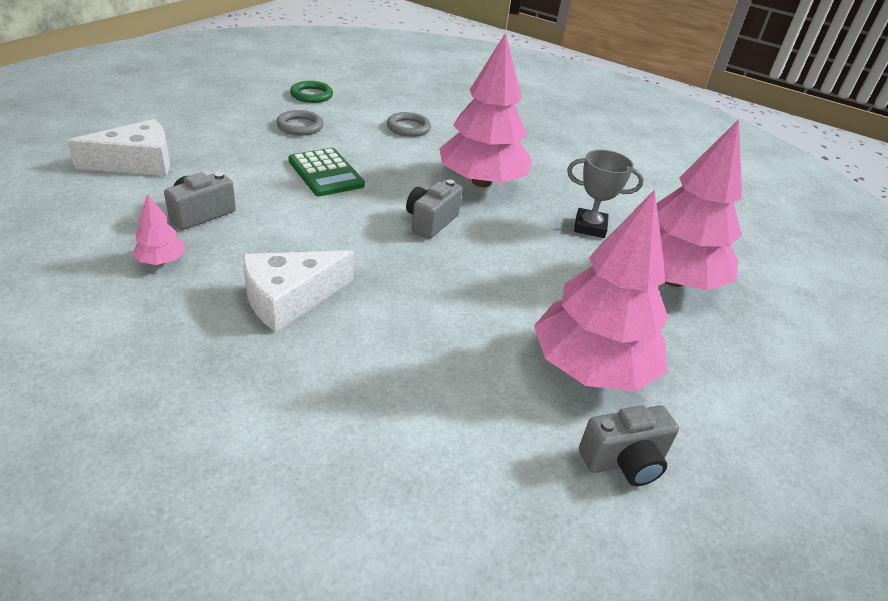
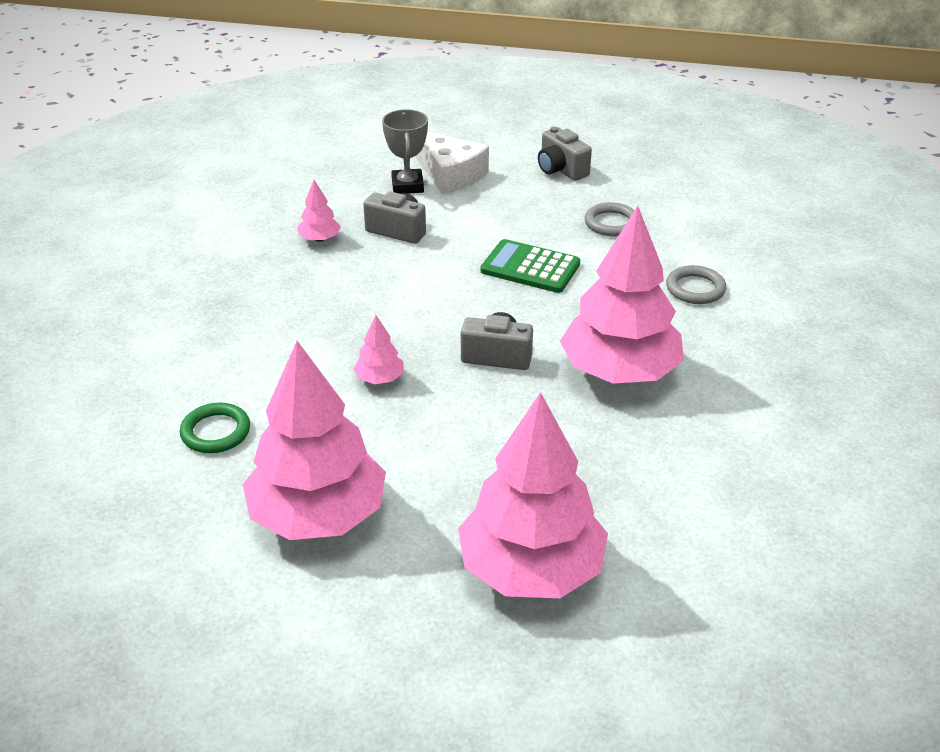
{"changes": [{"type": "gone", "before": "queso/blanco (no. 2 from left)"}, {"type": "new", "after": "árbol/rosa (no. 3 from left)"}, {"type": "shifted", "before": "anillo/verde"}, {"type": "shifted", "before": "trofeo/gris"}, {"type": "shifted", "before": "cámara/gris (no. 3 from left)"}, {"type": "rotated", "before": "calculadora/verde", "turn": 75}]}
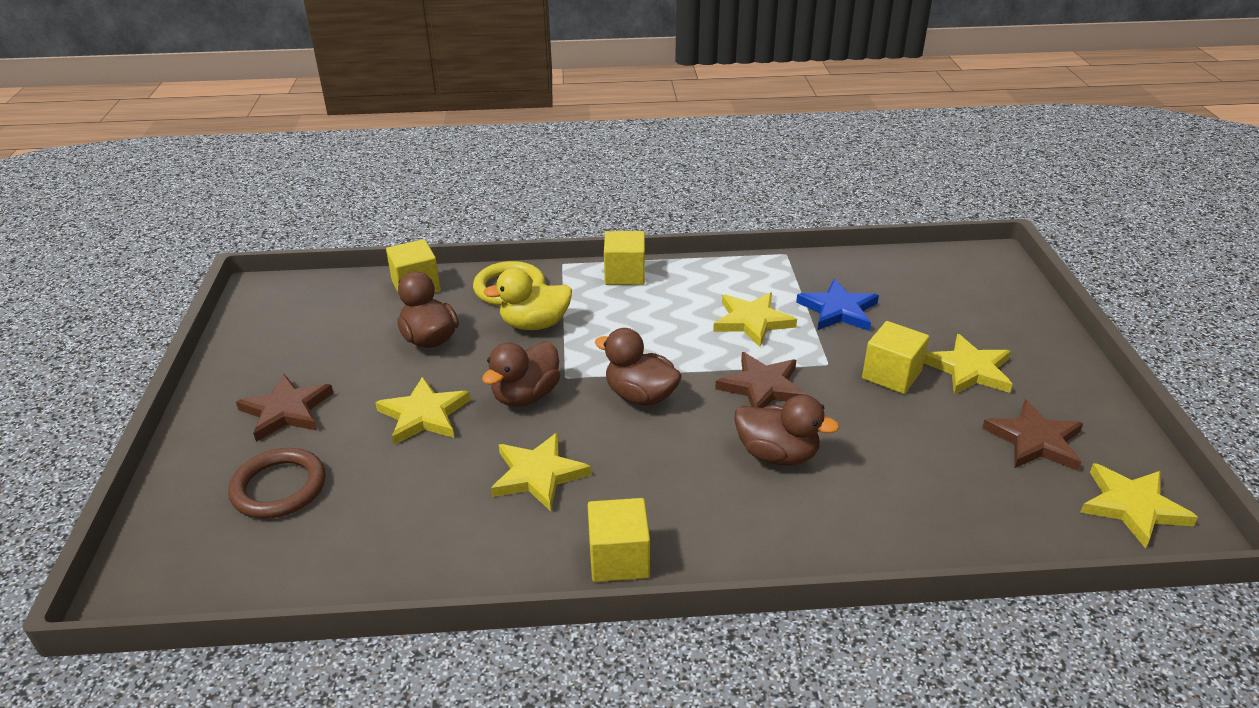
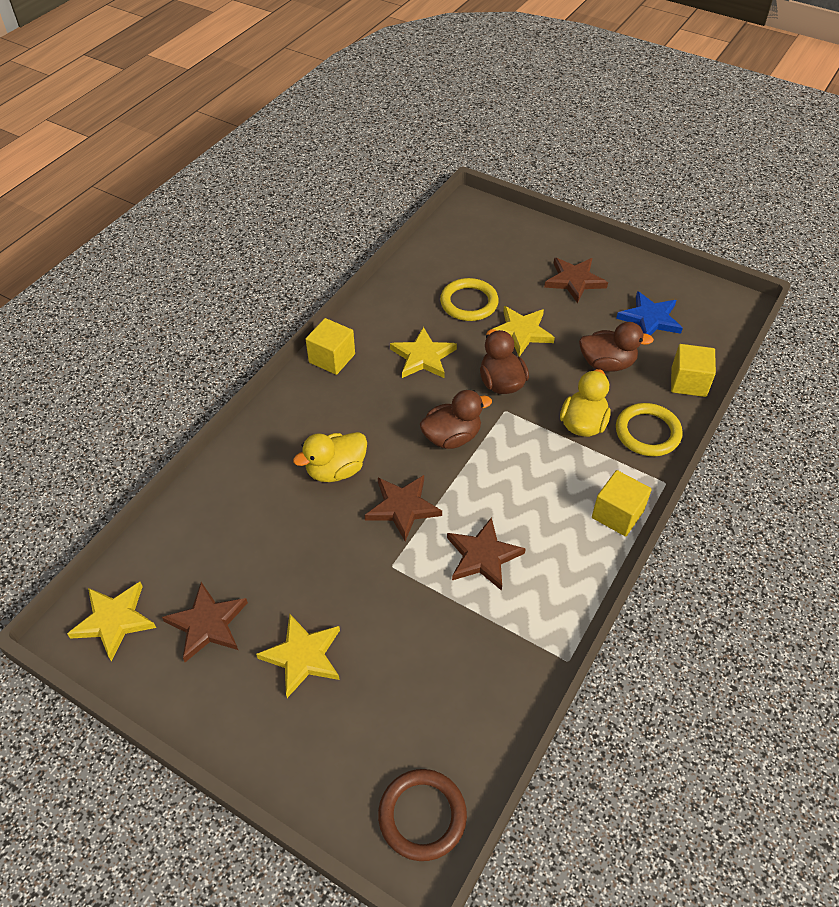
{"changes": [{"type": "gone", "before": "cubo/amarillo (no. 4 from left)"}, {"type": "new", "after": "anillo/amarillo (no. 1 from left)"}, {"type": "shifted", "before": "anillo/marrón"}, {"type": "shifted", "before": "estrella/azul"}, {"type": "repainted", "before": "estrella/amarillo (no. 3 from left)", "after": "estrella/marrón (no. 3 from left)"}, {"type": "repainted", "before": "pato/marrón (no. 4 from left)", "after": "pato/amarillo (no. 1 from left)"}]}
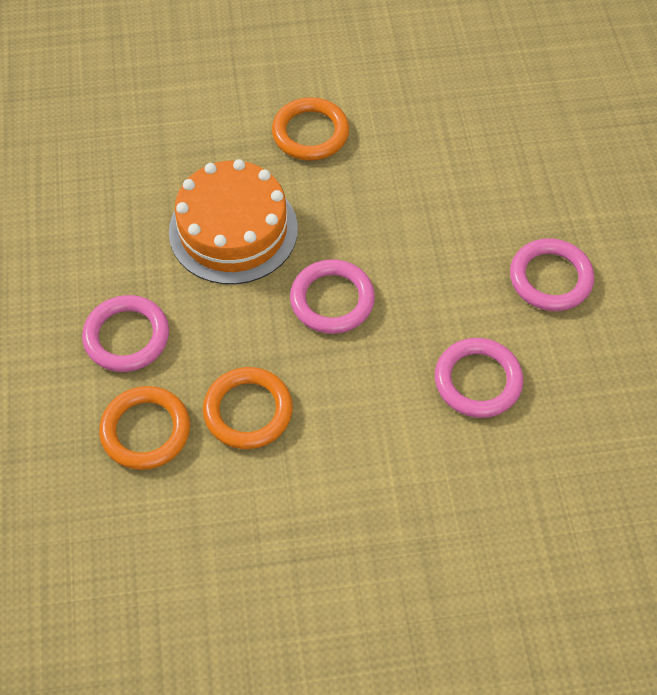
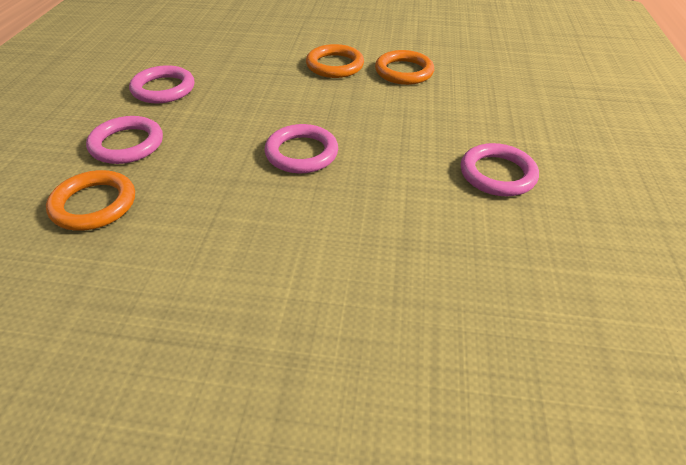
{"changes": [{"type": "gone", "before": "tarta/naranja"}, {"type": "shifted", "before": "anillo/naranja (no. 2 from left in the first image)", "after": "anillo/naranja (no. 3 from left)"}, {"type": "shifted", "before": "anillo/rosa (no. 3 from left in the first image)", "after": "anillo/rosa (no. 2 from left)"}]}
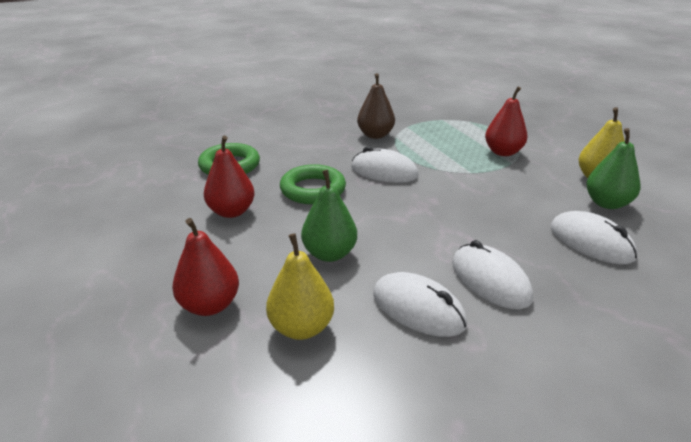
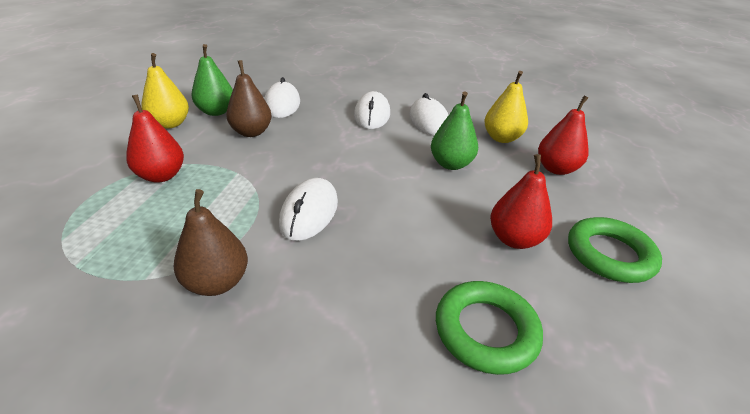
{"changes": [{"type": "new", "after": "pera/marrón (no. 2 from left)"}, {"type": "shifted", "before": "anillo/verde (no. 2 from left)"}, {"type": "rotated", "before": "ratón/blanco (no. 1 from left in the first image)", "turn": 45}]}
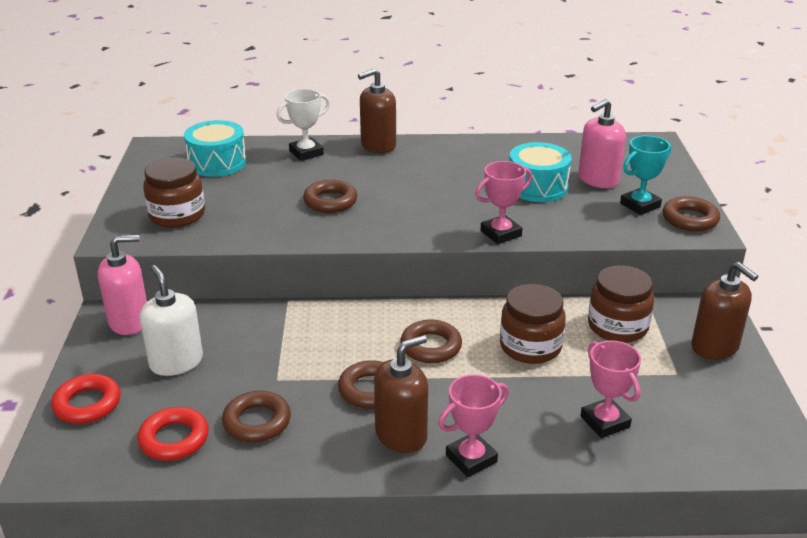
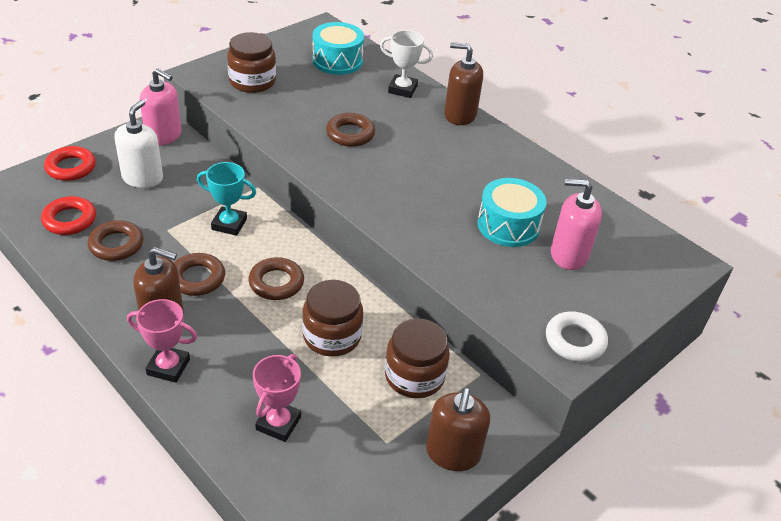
{"changes": [{"type": "gone", "before": "trofeo/rosa (no. 2 from left)"}, {"type": "shifted", "before": "trofeo/turquesa"}, {"type": "repainted", "before": "anillo/marrón (no. 5 from left)", "after": "anillo/blanco"}]}
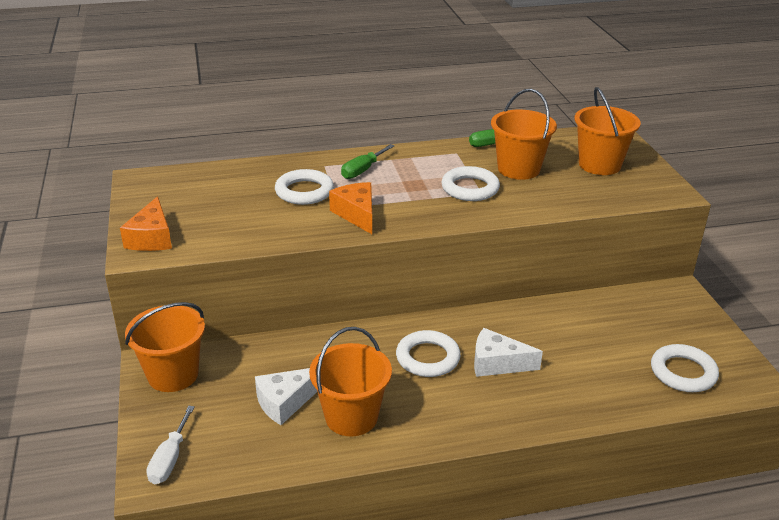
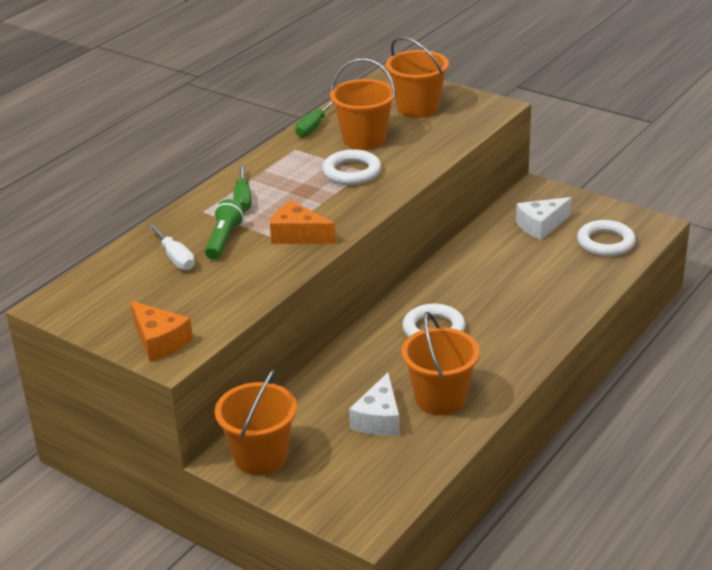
{"changes": [{"type": "shifted", "before": "destornillador/blanco"}, {"type": "shifted", "before": "queso/blanco (no. 2 from left)"}, {"type": "swapped", "before": "anillo/blanco (no. 1 from left)", "after": "lámpara de mano/verde"}]}
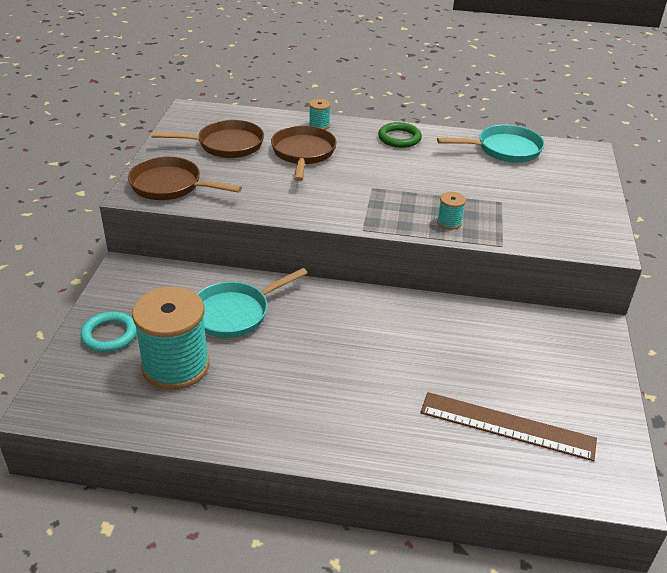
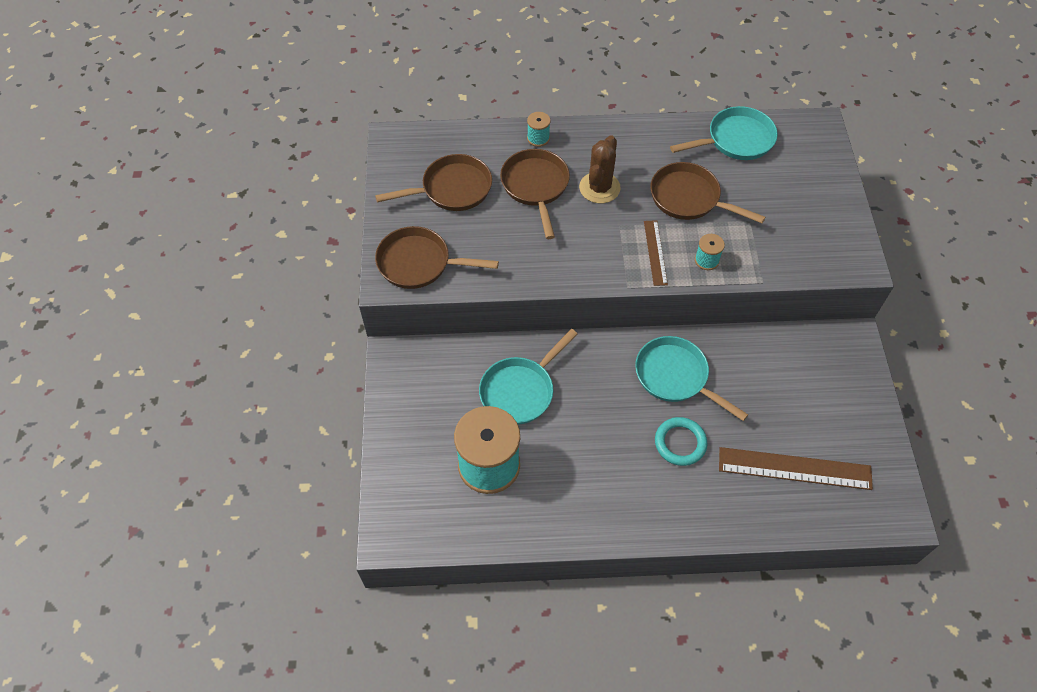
{"changes": [{"type": "gone", "before": "anillo/verde"}, {"type": "new", "after": "cactus/marrón"}, {"type": "new", "after": "sartén/turquesa (no. 2 from left)"}, {"type": "new", "after": "regla/marrón (no. 1 from left)"}, {"type": "new", "after": "sartén/marrón (no. 4 from left)"}, {"type": "shifted", "before": "anillo/turquesa"}]}
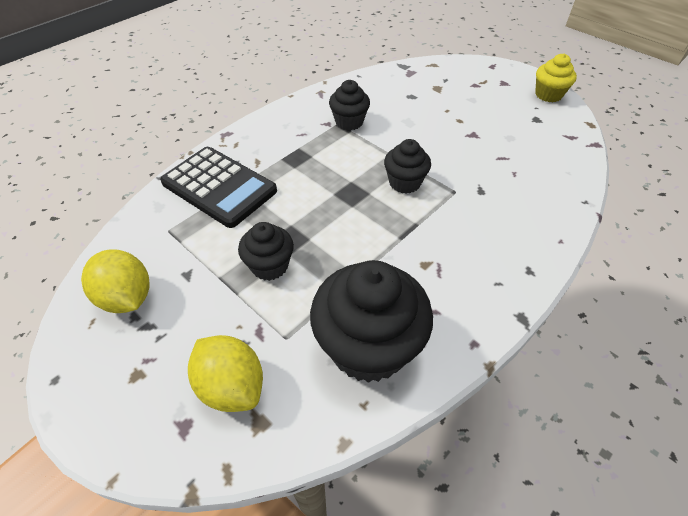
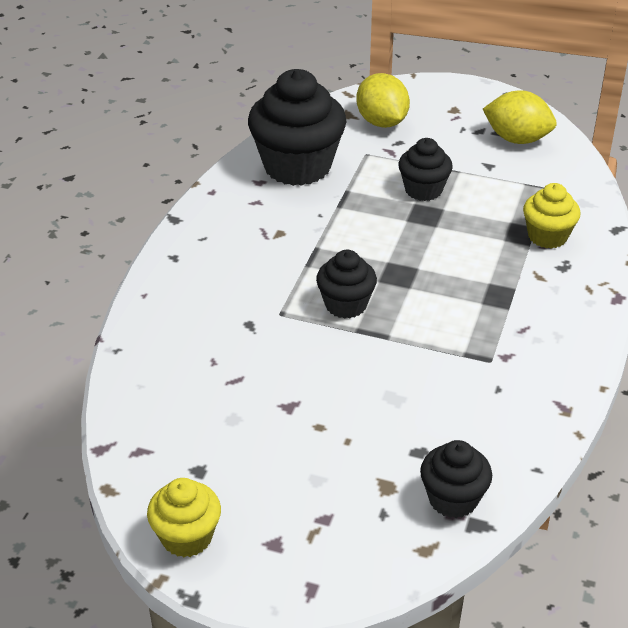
{"changes": [{"type": "shifted", "before": "magdalena/negro (no. 2 from left in the first image)", "after": "magdalena/negro (no. 4 from left)"}, {"type": "swapped", "before": "calculadora/negro", "after": "magdalena/amarillo (no. 2 from left)"}, {"type": "rotated", "before": "limón/amarillo (no. 2 from left in the first image)", "turn": 45}]}
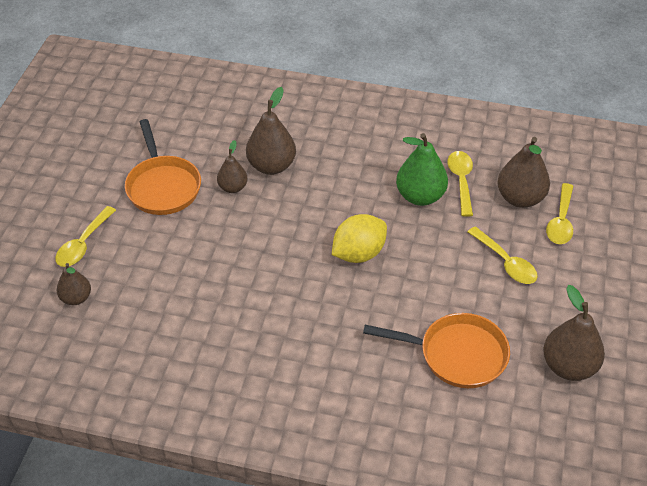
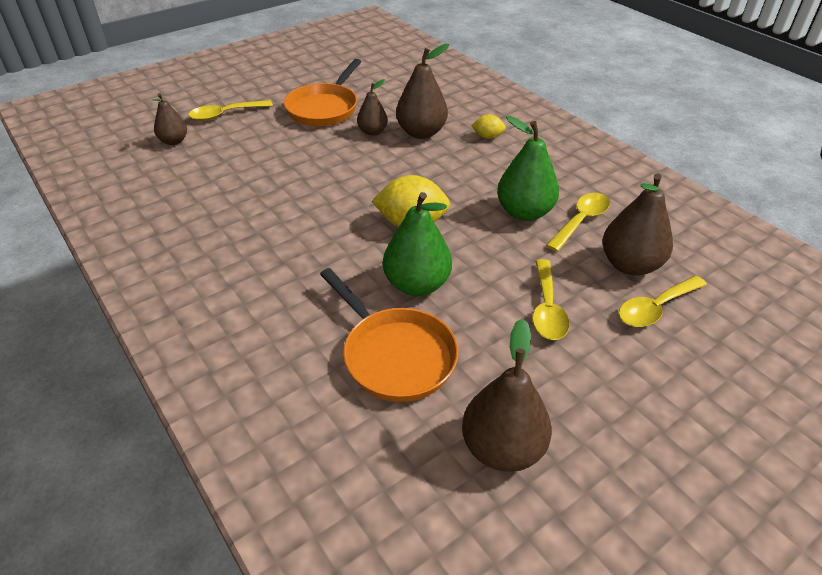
{"changes": [{"type": "new", "after": "pera/verde (no. 1 from left)"}, {"type": "new", "after": "limón/amarillo (no. 2 from left)"}]}
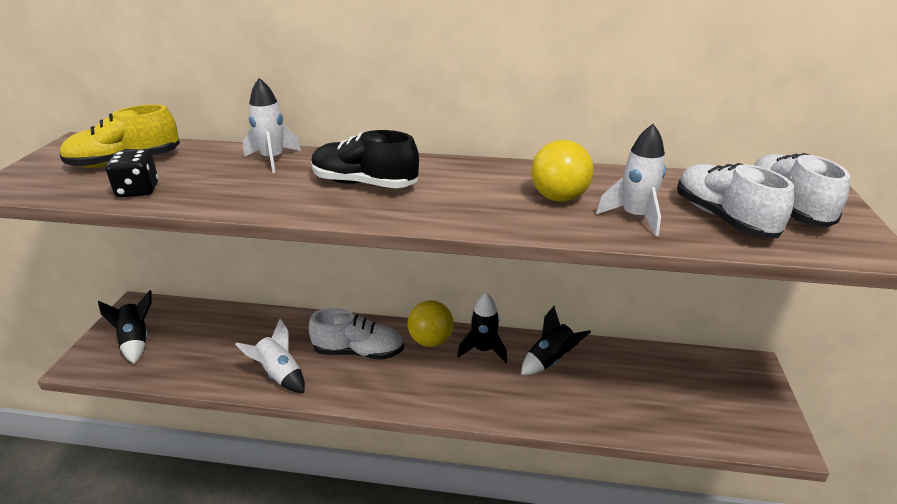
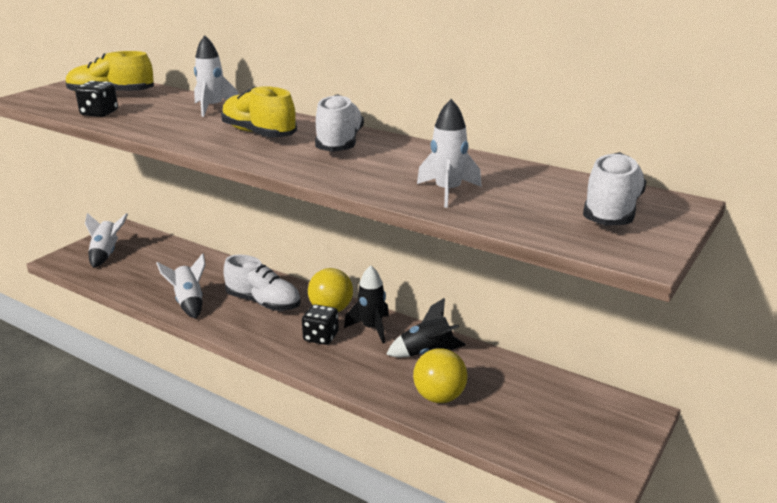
{"changes": [{"type": "new", "after": "dado/negro (no. 2 from left)"}, {"type": "shifted", "before": "pelota/amarillo (no. 2 from left)"}, {"type": "shifted", "before": "zapato/blanco (no. 2 from left)"}, {"type": "repainted", "before": "cohete/negro (no. 1 from left)", "after": "cohete/blanco (no. 1 from left)"}, {"type": "repainted", "before": "zapato/negro", "after": "zapato/amarillo (no. 2 from left)"}]}
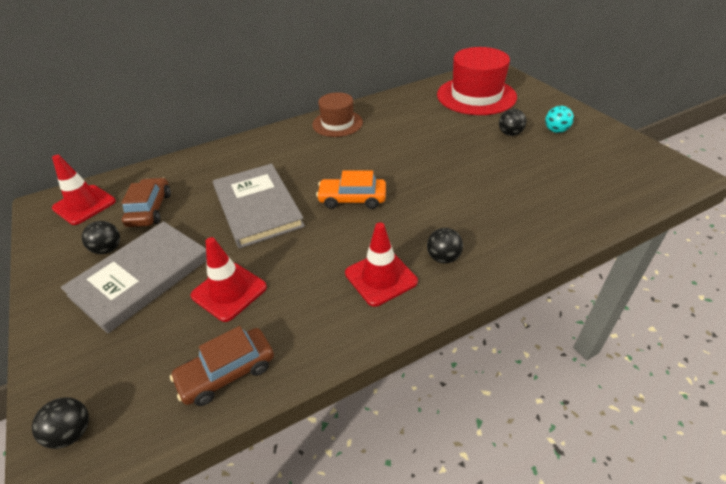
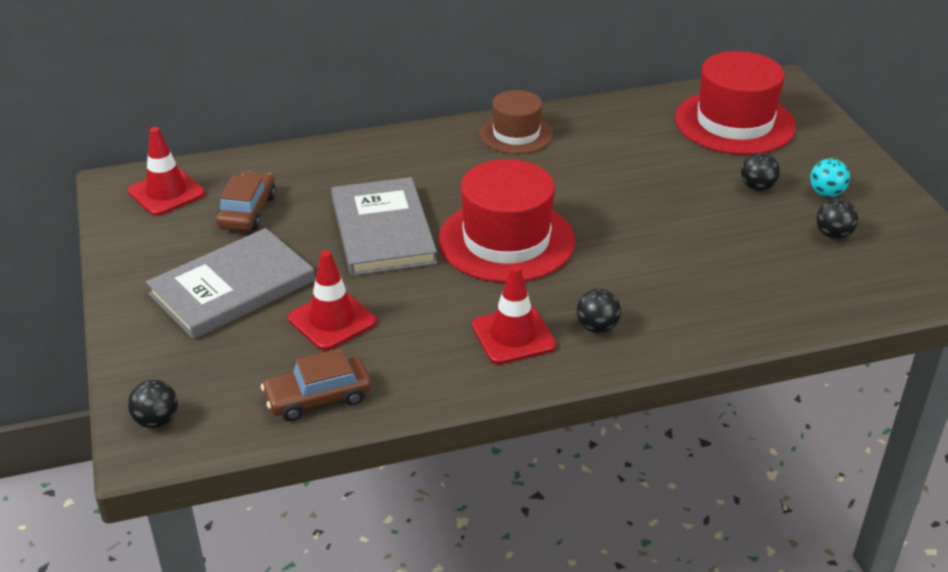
{"changes": [{"type": "shifted", "before": "pelota/negro (no. 2 from left in the first image)", "after": "pelota/negro (no. 4 from left)"}, {"type": "swapped", "before": "coche/naranja", "after": "sombrero/rojo (no. 1 from left)"}]}
